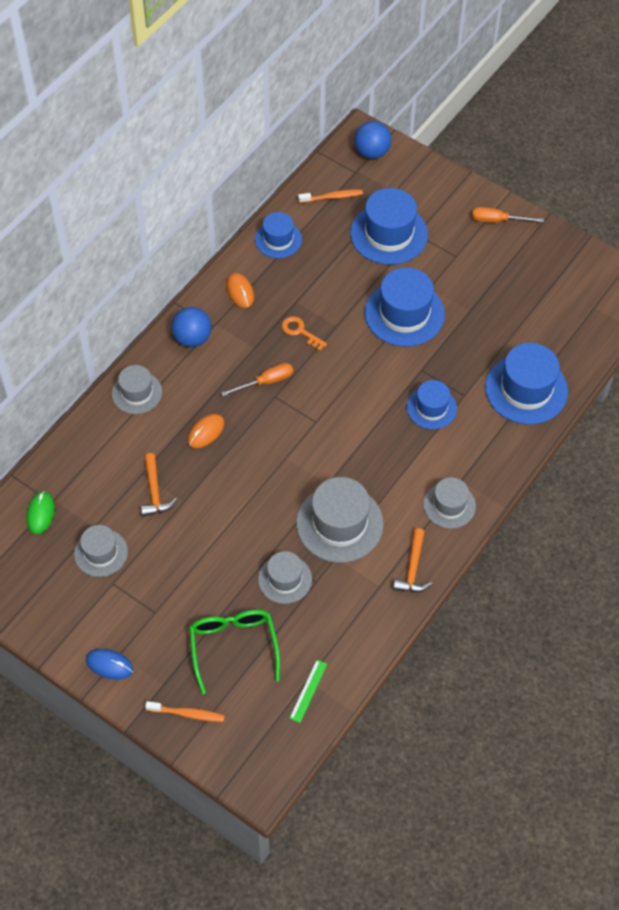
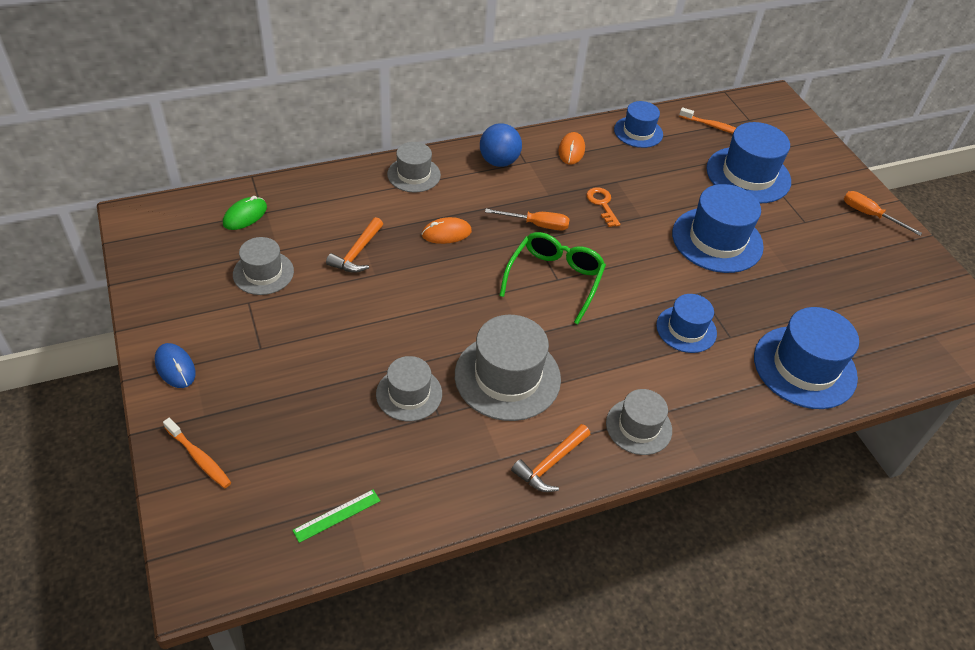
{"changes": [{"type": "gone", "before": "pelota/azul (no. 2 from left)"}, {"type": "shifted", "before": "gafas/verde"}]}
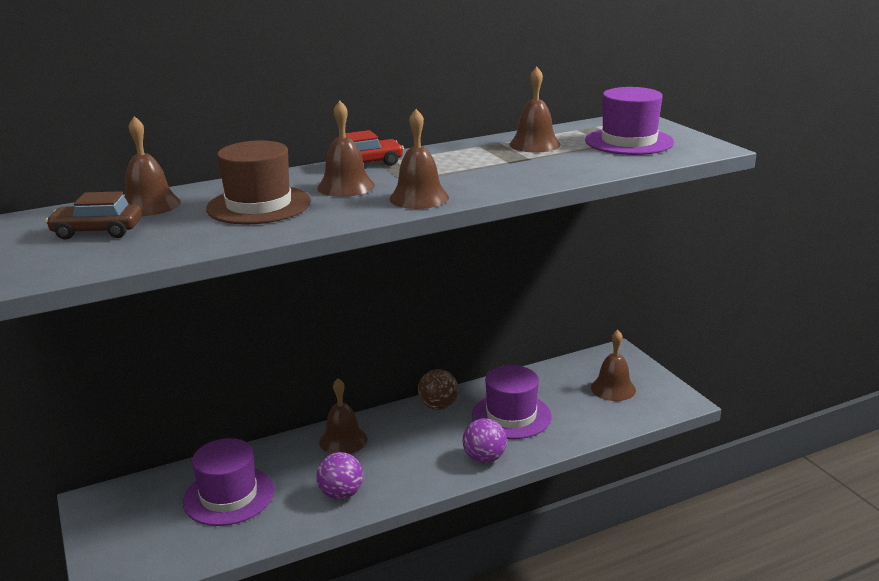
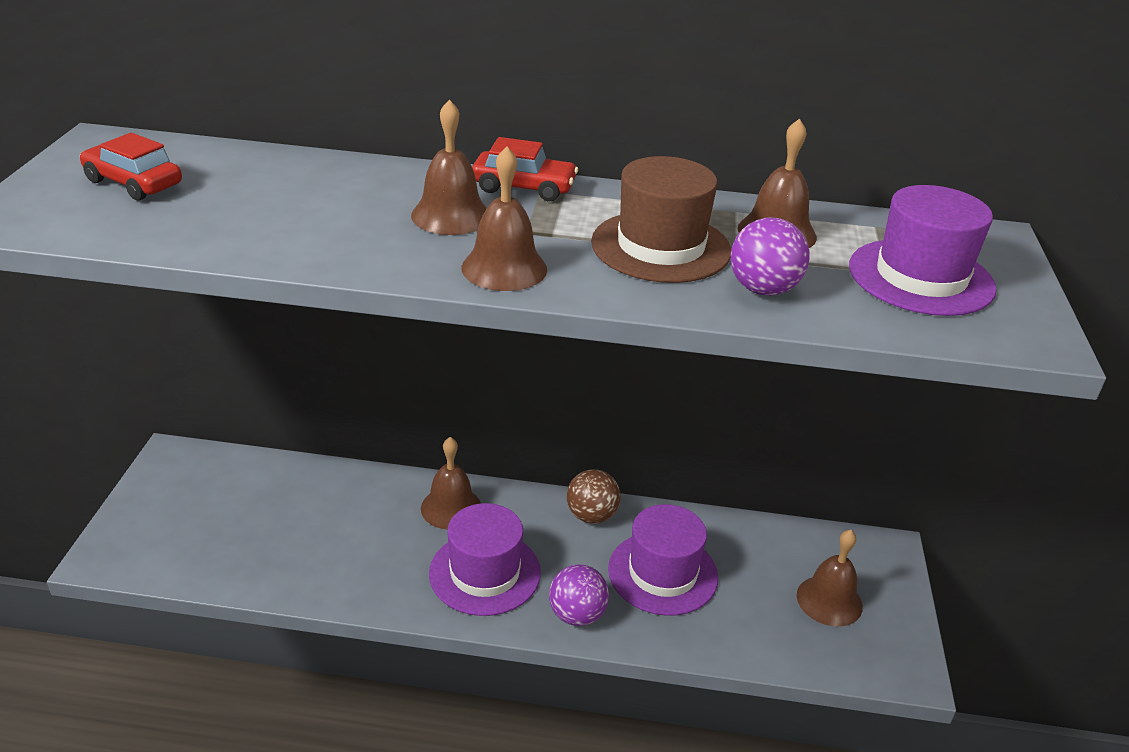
{"changes": [{"type": "gone", "before": "campana/marrón (no. 1 from left)"}, {"type": "shifted", "before": "sombrero/morado (no. 1 from left)"}, {"type": "shifted", "before": "sombrero/marrón"}, {"type": "shifted", "before": "pelota/morado (no. 1 from left in the first image)", "after": "pelota/morado (no. 2 from left)"}, {"type": "repainted", "before": "coche/marrón", "after": "coche/rojo (no. 1 from left)"}]}
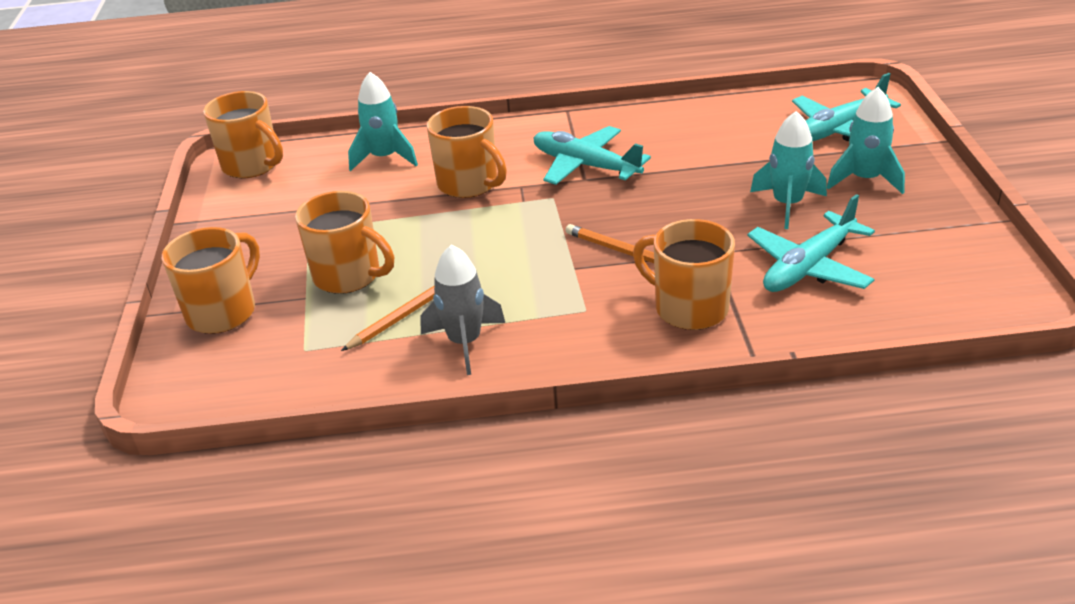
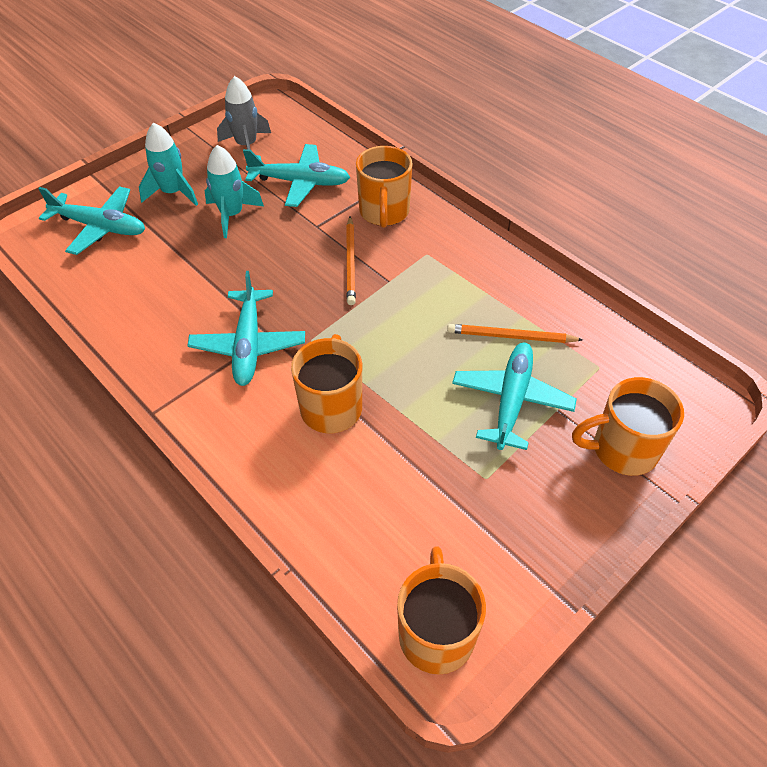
{"changes": [{"type": "gone", "before": "cohete/turquesa (no. 1 from left)"}, {"type": "shifted", "before": "cohete/gris"}, {"type": "swapped", "before": "taza/naranja (no. 3 from left)", "after": "avión/turquesa (no. 4 from left)"}]}
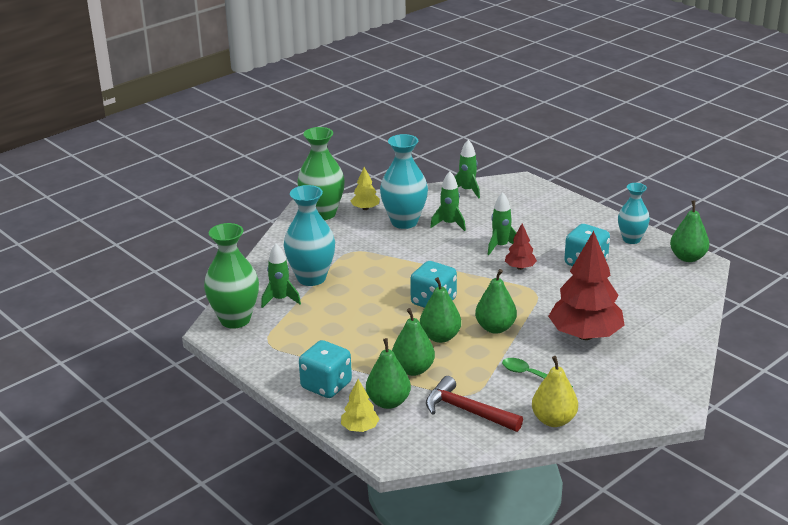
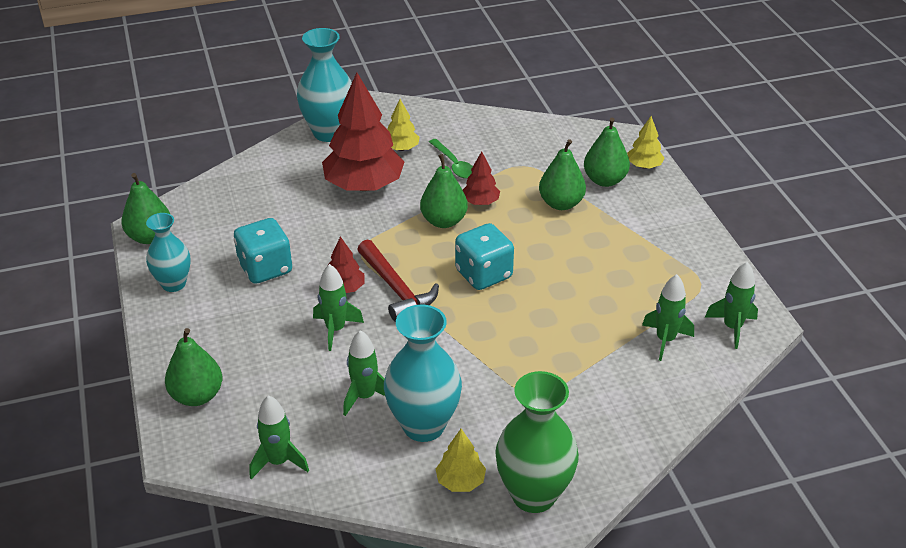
{"changes": [{"type": "gone", "before": "dado/turquesa (no. 1 from left)"}, {"type": "gone", "before": "pera/amarillo"}, {"type": "new", "after": "árbol/amarillo (no. 1 from left)"}, {"type": "new", "after": "árbol/rojo (no. 3 from left)"}, {"type": "shifted", "before": "florero/turquesa (no. 1 from left in the first image)", "after": "florero/turquesa (no. 2 from left)"}, {"type": "shifted", "before": "pera/verde (no. 3 from left in the first image)", "after": "pera/verde (no. 2 from left)"}, {"type": "shifted", "before": "martillo/rojo"}, {"type": "swapped", "before": "florero/verde (no. 1 from left)", "after": "cohete/verde (no. 5 from left)"}]}
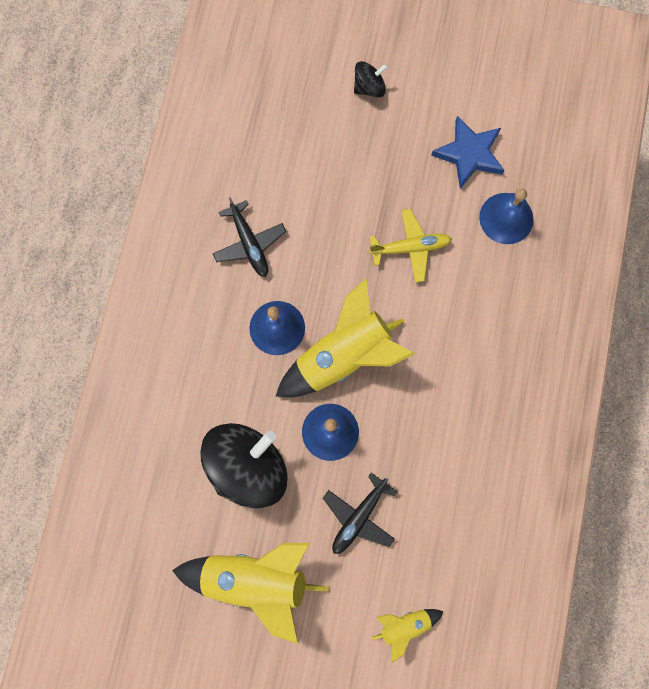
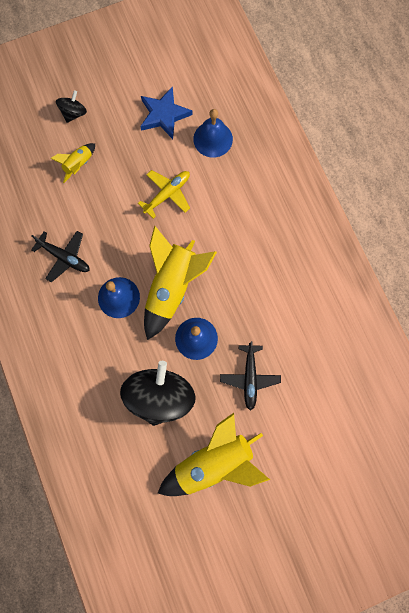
{"changes": [{"type": "shifted", "before": "cohete/amarillo (no. 3 from left in the first image)", "after": "cohete/amarillo (no. 1 from left)"}]}
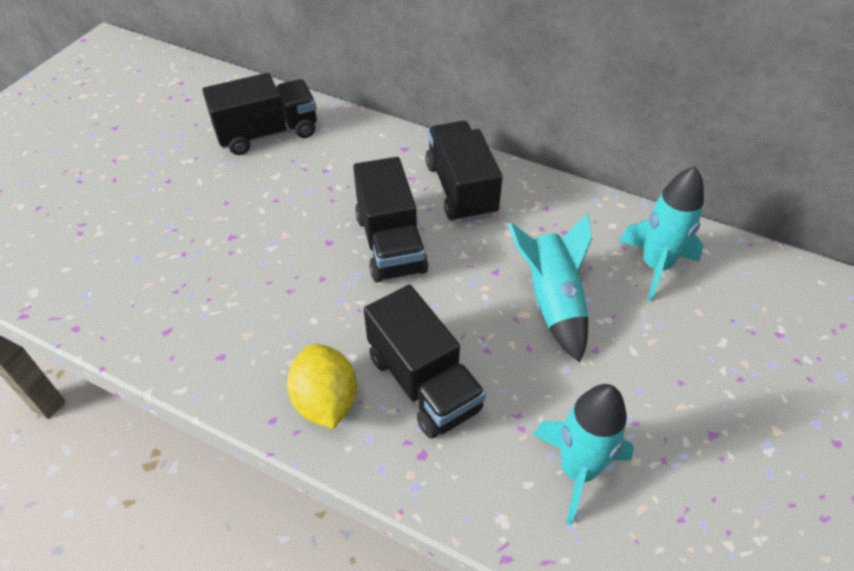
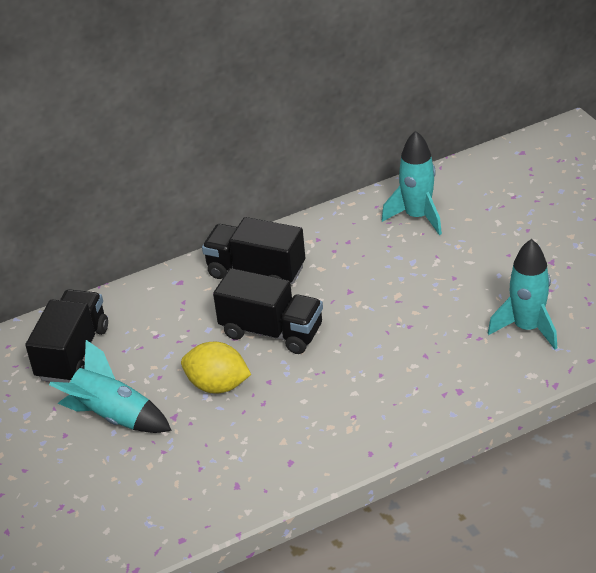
{"changes": [{"type": "gone", "before": "camión/negro (no. 3 from left)"}, {"type": "shifted", "before": "limón/amarillo"}, {"type": "shifted", "before": "cohete/turquesa (no. 1 from left)"}]}
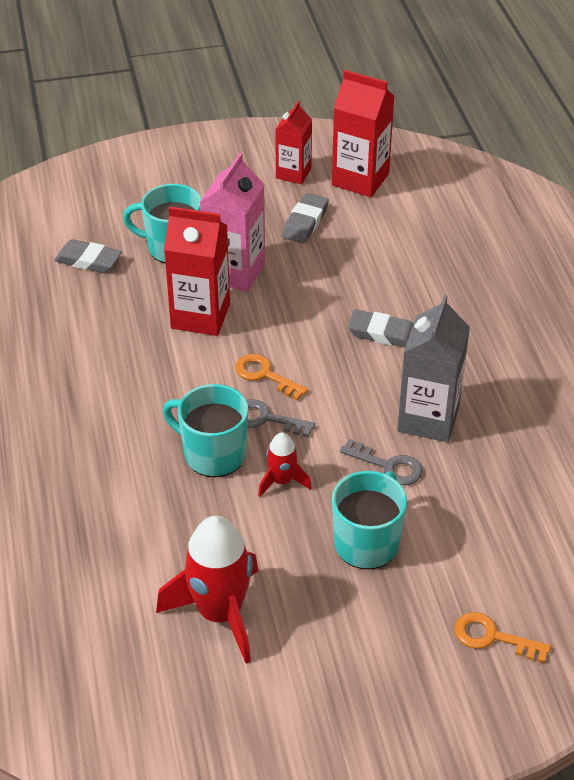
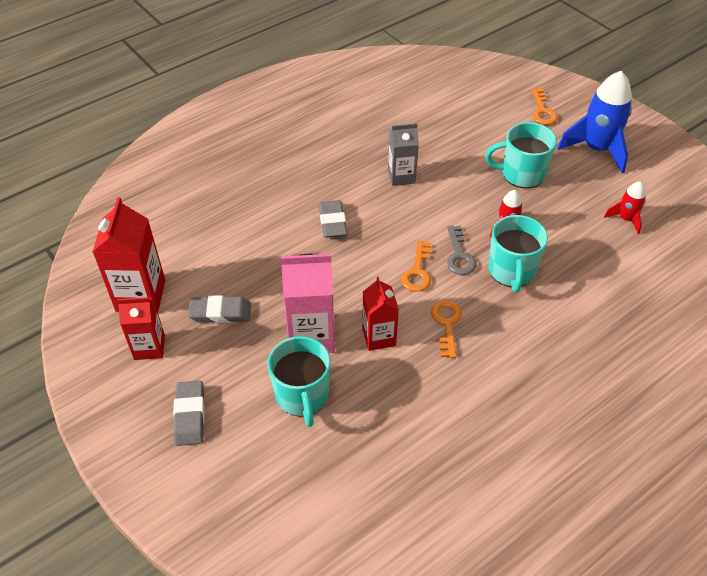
{"changes": [{"type": "gone", "before": "llave/gris (no. 2 from left)"}, {"type": "new", "after": "llave/naranja (no. 2 from left)"}, {"type": "new", "after": "cohete/azul"}, {"type": "shifted", "before": "goma de borrar/gris (no. 1 from left)"}, {"type": "scaled", "before": "cohete/rojo (no. 1 from left in the first image)", "scale": 0.51}, {"type": "scaled", "before": "cartón de leche/rojo (no. 1 from left in the first image)", "scale": 0.64}, {"type": "scaled", "before": "cartón de leche/gris", "scale": 0.64}]}
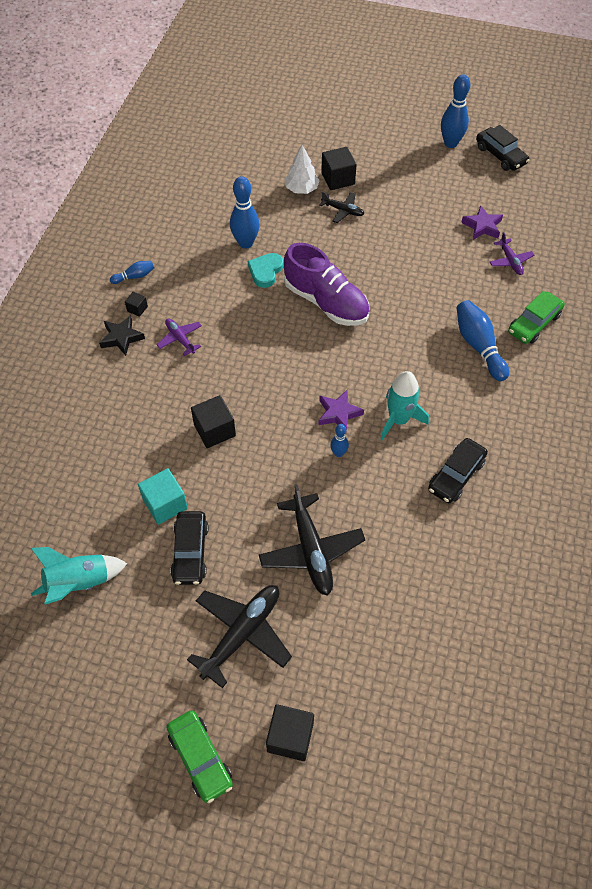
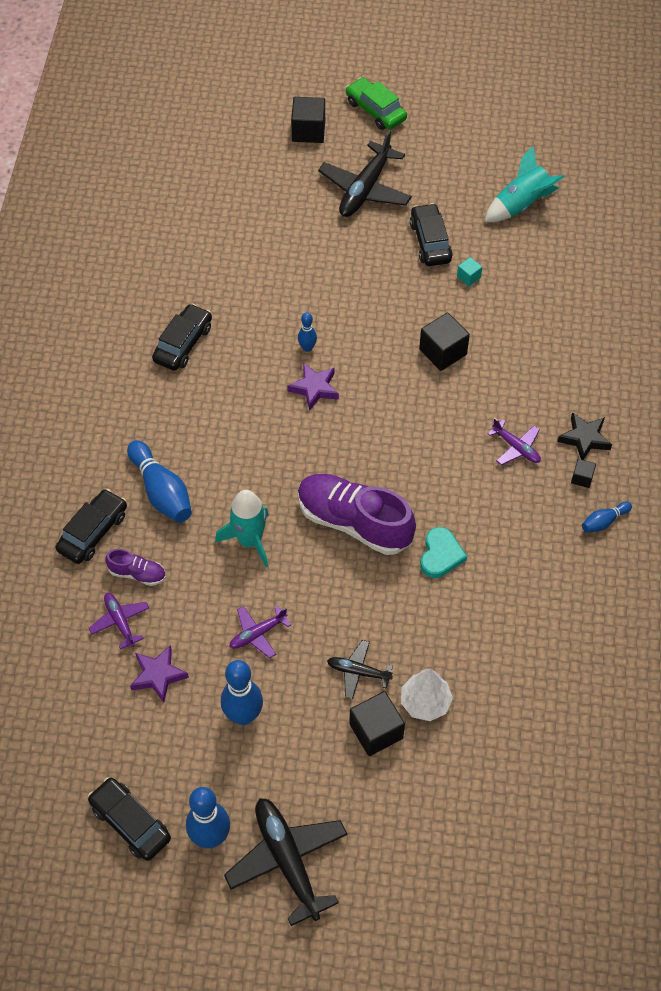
{"changes": [{"type": "new", "after": "zapato/morado (no. 1 from left)"}, {"type": "new", "after": "avión/morado (no. 2 from left)"}, {"type": "shifted", "before": "bolo/azul (no. 2 from left in the first image)", "after": "bolo/azul (no. 3 from left)"}, {"type": "shifted", "before": "avión/negro (no. 2 from left in the first image)", "after": "avión/negro (no. 1 from left)"}, {"type": "shifted", "before": "cohete/turquesa (no. 2 from left in the first image)", "after": "cohete/turquesa (no. 1 from left)"}, {"type": "repainted", "before": "coche/verde (no. 2 from left)", "after": "coche/negro (no. 1 from left)"}, {"type": "scaled", "before": "cubo/turquesa", "scale": 0.52}]}
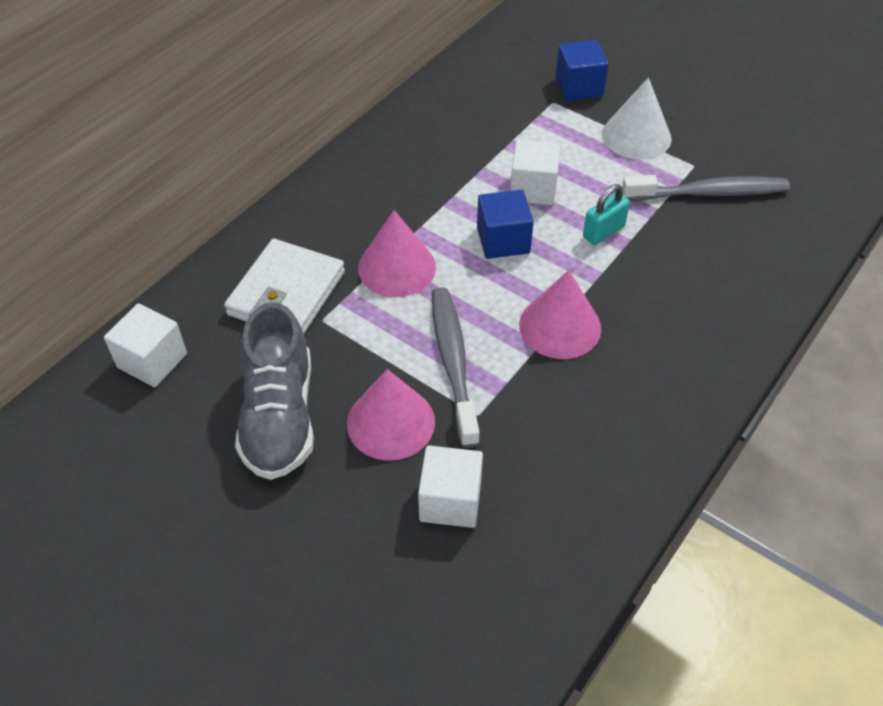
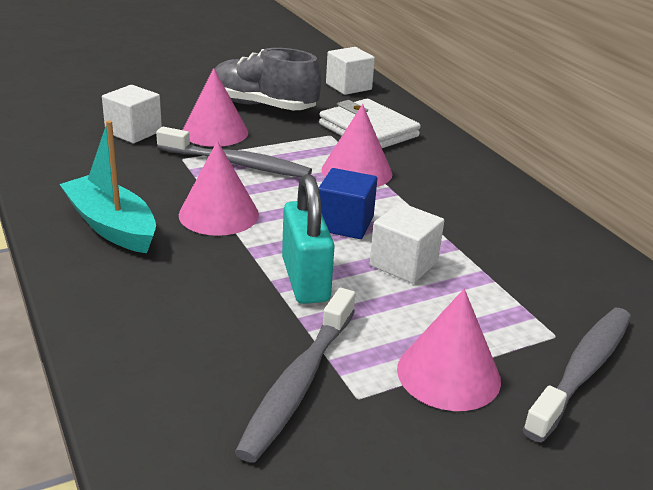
{"changes": [{"type": "new", "after": "barco/turquesa"}, {"type": "swapped", "before": "cubo/azul (no. 2 from left)", "after": "cepillo de dientes/gris (no. 3 from left)"}, {"type": "repainted", "before": "cono/blanco", "after": "cono/rosa (no. 4 from left)"}, {"type": "scaled", "before": "candado/turquesa", "scale": 1.59}]}
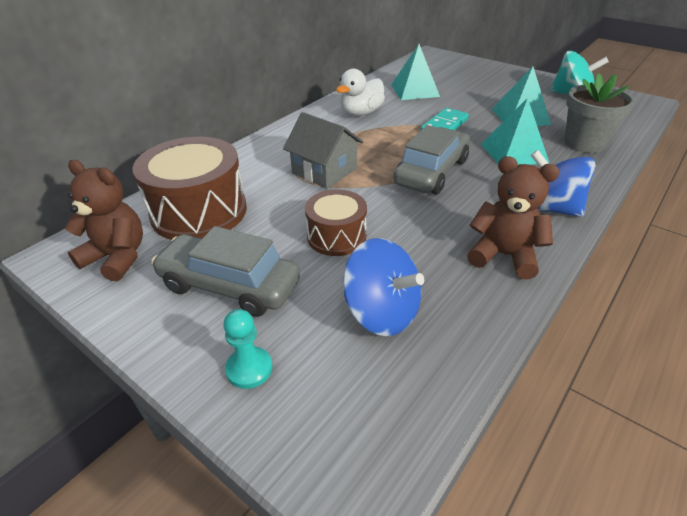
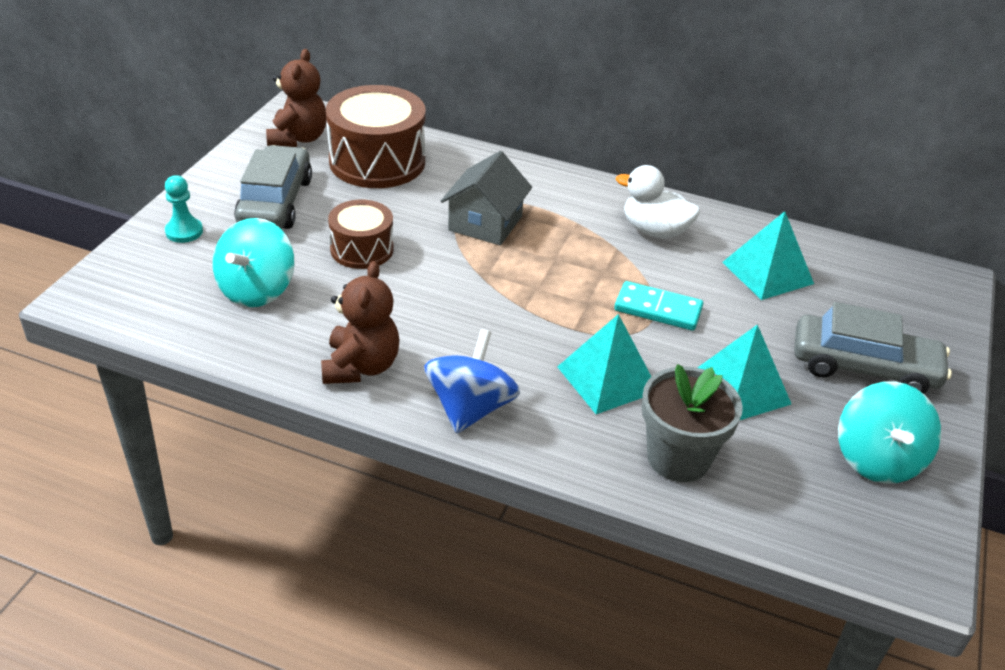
{"changes": [{"type": "shifted", "before": "coche/gris (no. 2 from left)"}, {"type": "repainted", "before": "peonza/azul (no. 1 from left)", "after": "peonza/turquesa (no. 1 from left)"}]}
